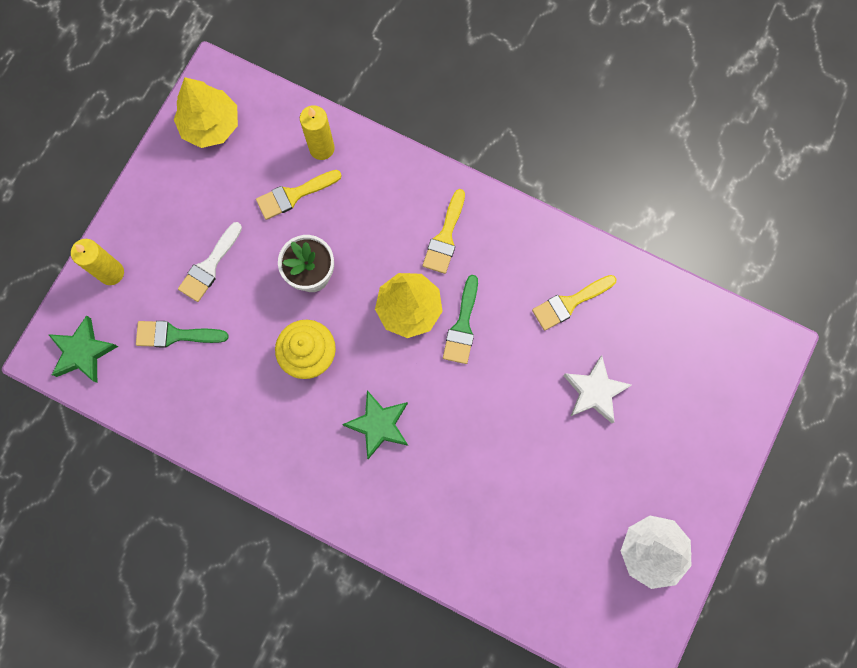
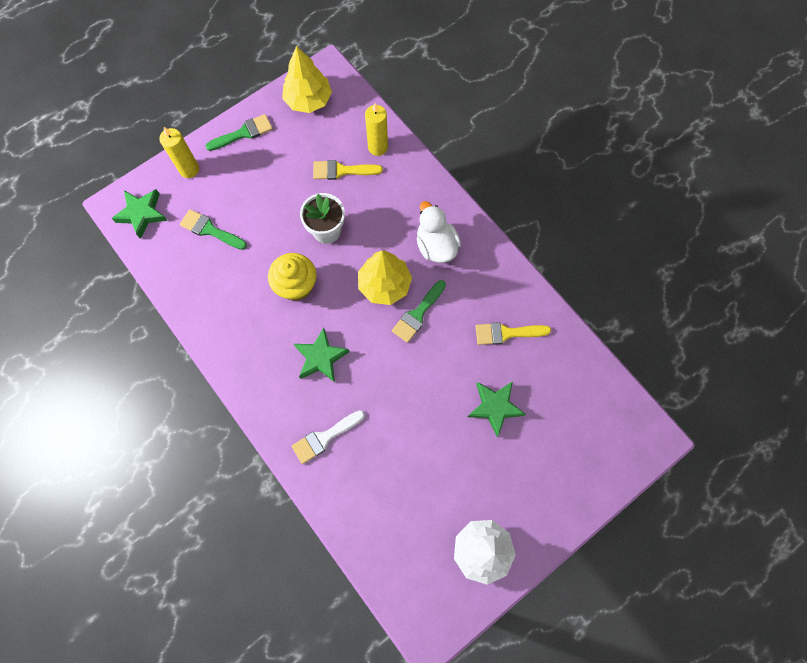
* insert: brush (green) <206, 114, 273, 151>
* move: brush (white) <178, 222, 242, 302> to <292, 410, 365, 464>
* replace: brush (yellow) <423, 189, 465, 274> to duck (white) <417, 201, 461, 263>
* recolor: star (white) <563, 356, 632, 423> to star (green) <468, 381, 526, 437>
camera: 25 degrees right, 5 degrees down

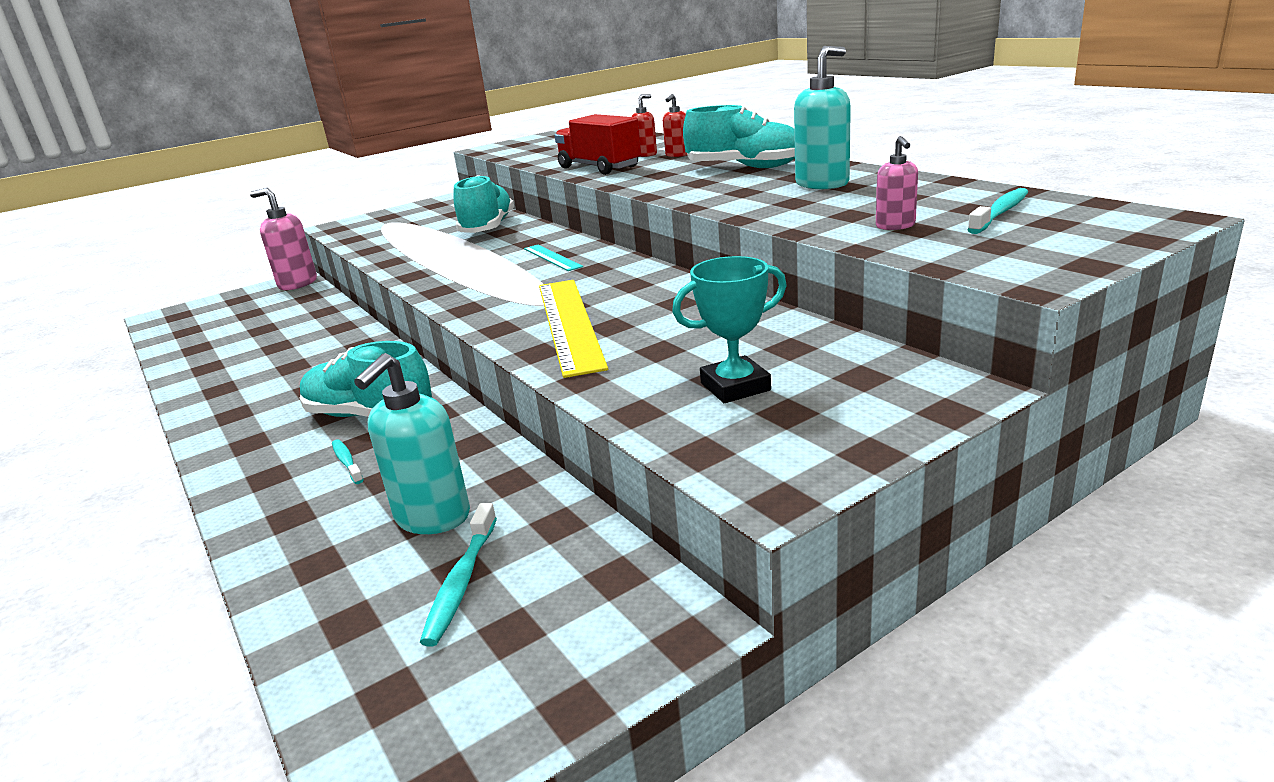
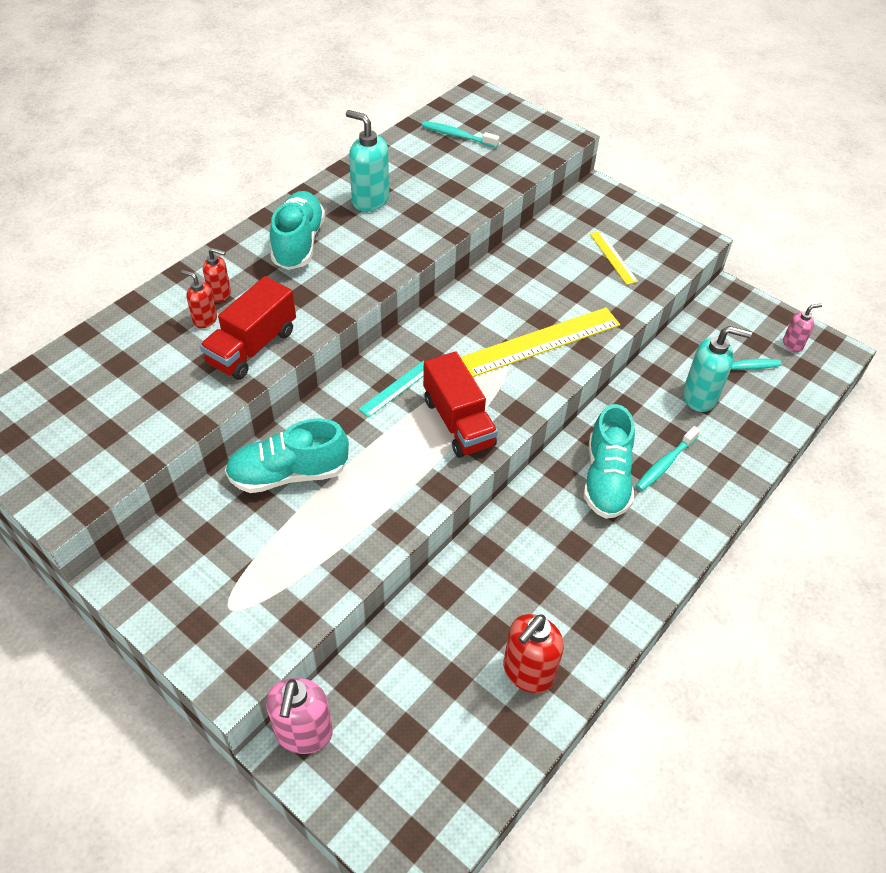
* insert: truck (red) <423, 351, 498, 458>
* insert: soap dispenser (red) <504, 614, 564, 693>
* move: soap dispenser (pink) <876, 136, 918, 230> to <783, 304, 822, 352>
* replace: trophy (turquoise) <672, 256, 787, 403> to ruler (yellow) <590, 231, 638, 285>
* resize: toothbrush (turquoise) <332, 439, 364, 484> = <636, 426, 700, 491> x1.54
camera: 110 degrees left, 25 degrees up

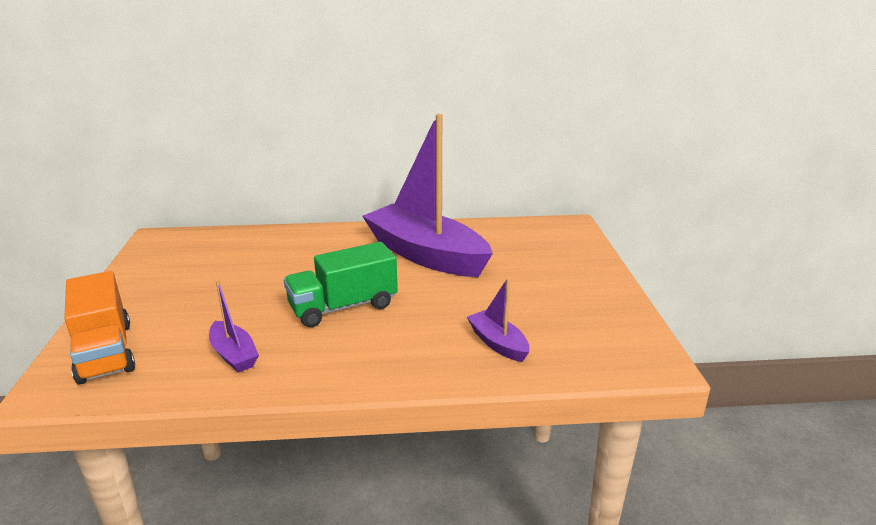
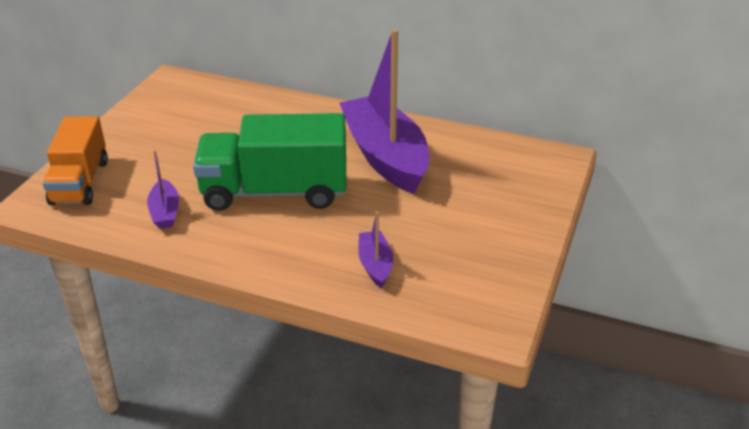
* resize: truck (green) <284, 242, 398, 327> = <193, 113, 346, 211> x1.51
camera: 25 degrees right, 10 degrees up

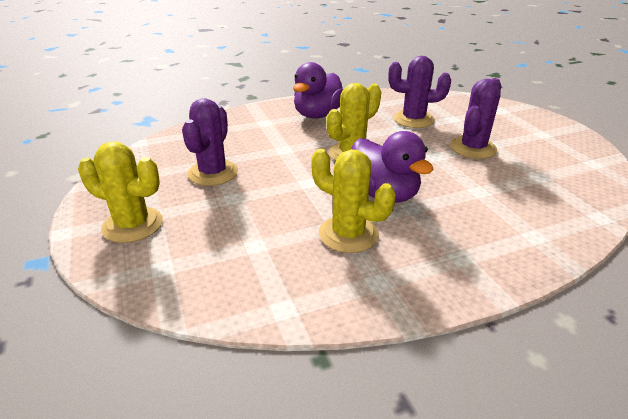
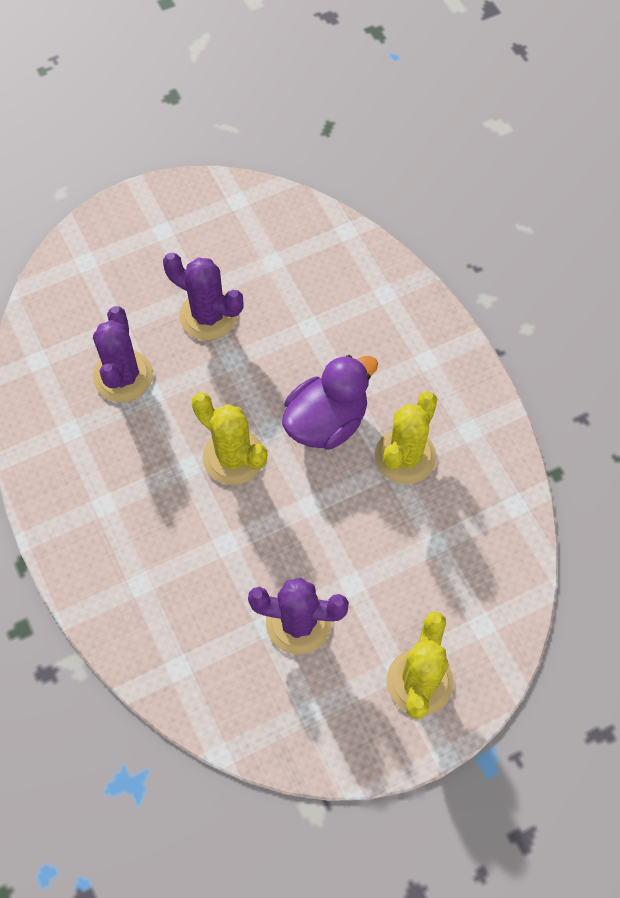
* delete: duck (purple) <293, 62, 344, 119>
camera: 95 degrees left, 30 degrees up

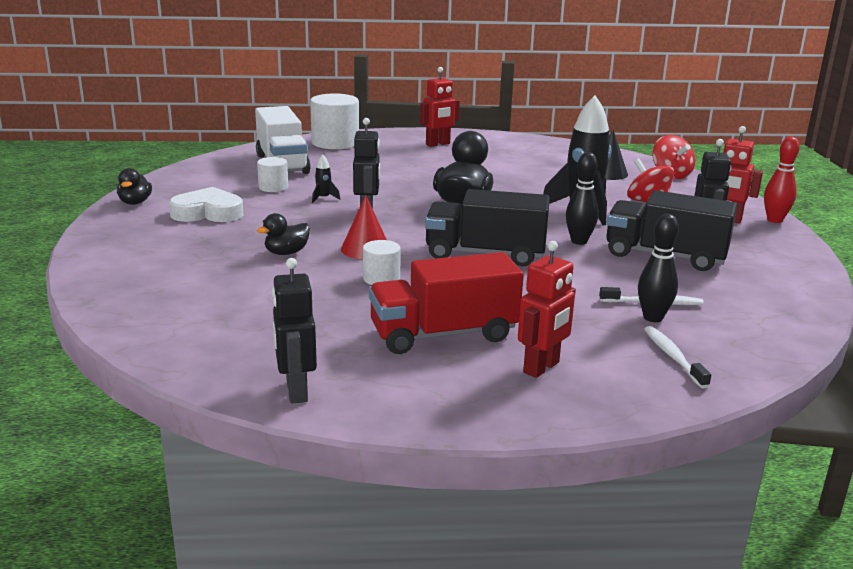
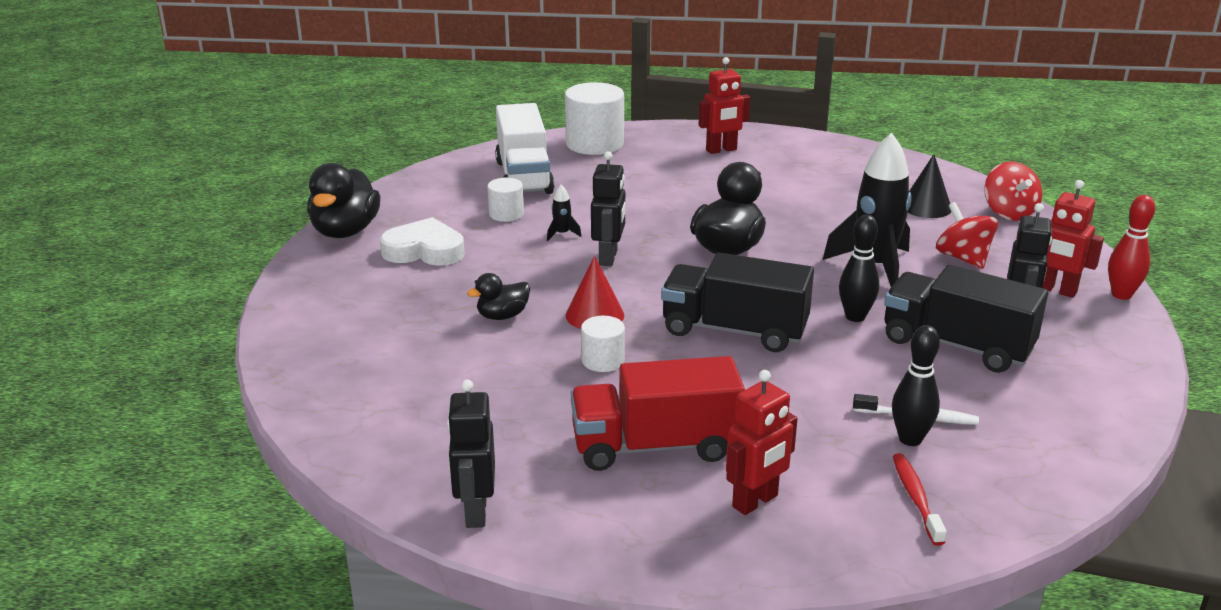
* recolor: toothbrush (white) <644, 326, 711, 389> to toothbrush (red) <893, 453, 947, 546>
* resize: duck (black) <117, 168, 152, 205> = <307, 163, 380, 238> x1.81
camera: 10 degrees right, 5 degrees up

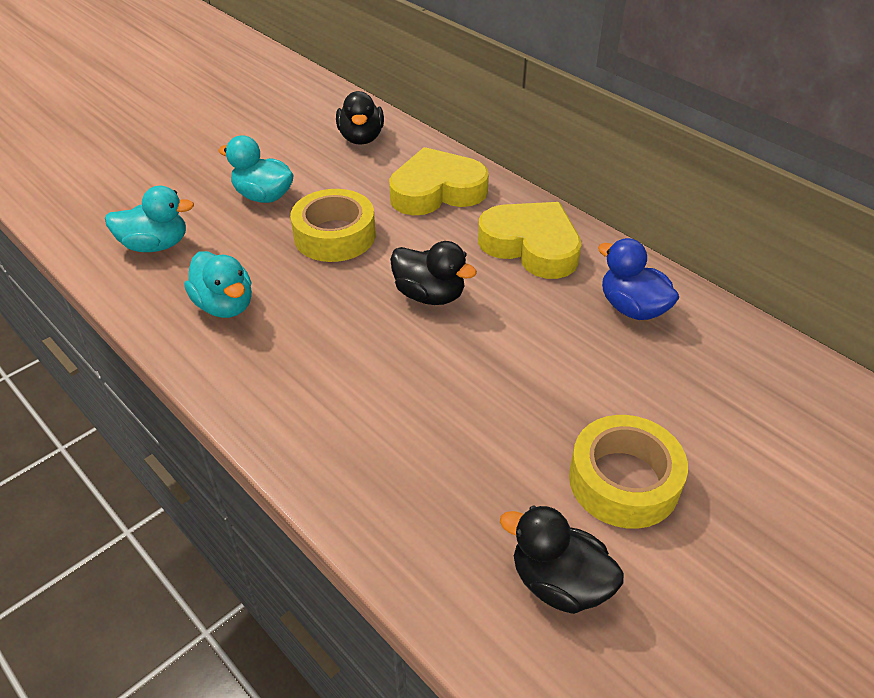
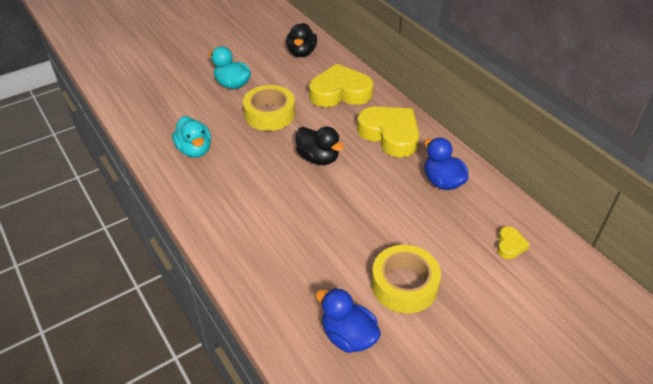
* delete: duck (turquoise) <105, 186, 194, 252>
* insert: heart (yellow) <497, 226, 530, 259>
* recolor: duck (black) <500, 505, 624, 614> to duck (blue) <315, 288, 381, 353>
camera: 10 degrees right, 0 degrees up

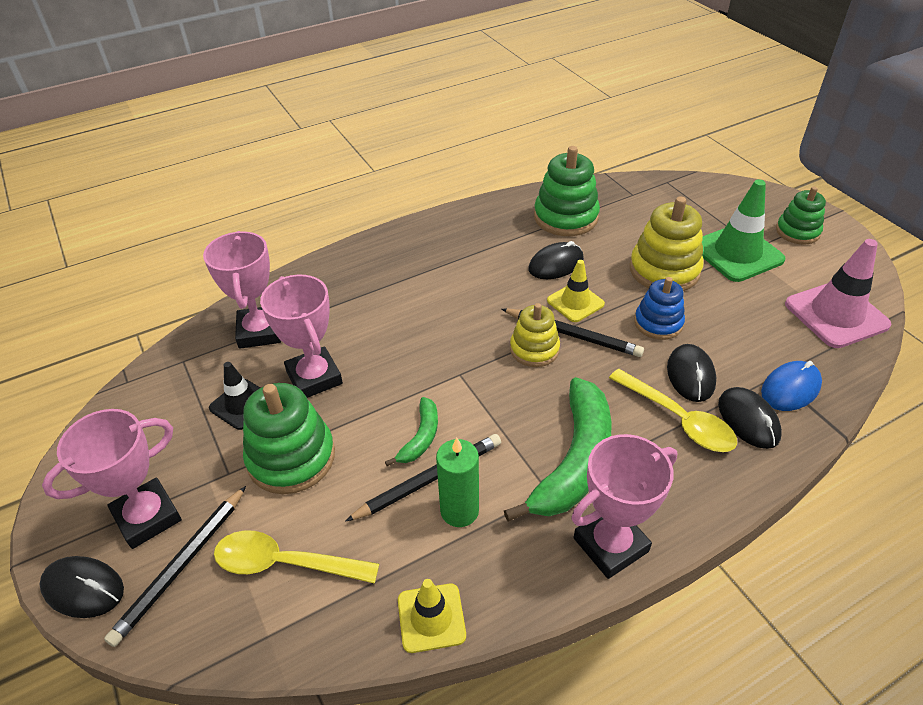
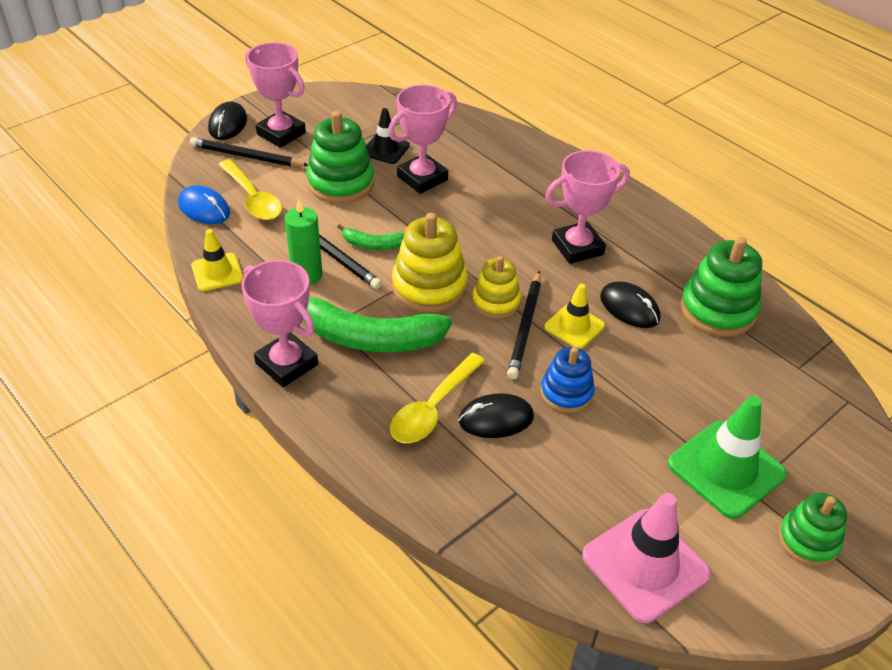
* delete: mouse (black) <718, 387, 782, 449>
* move: trophy (pink) <203, 231, 281, 349> to <545, 150, 630, 264>
* move: stacking toy (yellow) <630, 196, 704, 291> to <392, 213, 468, 313>
* move: mouse (blue) <761, 361, 822, 411> to <178, 185, 230, 224>
* rotate: spoon (yellow) <214, 530, 380, 584> = <218, 159, 282, 220> 150 degrees clockwise
camera: 75 degrees right, 0 degrees up

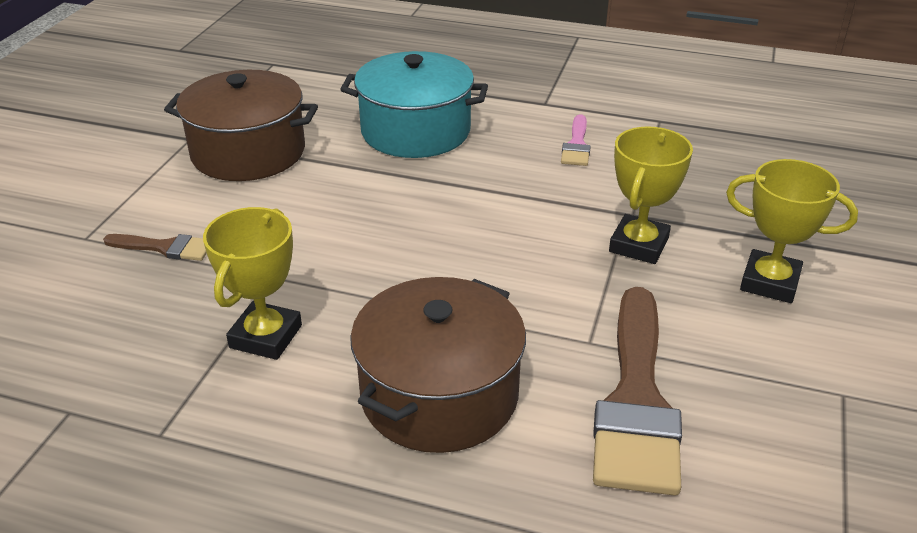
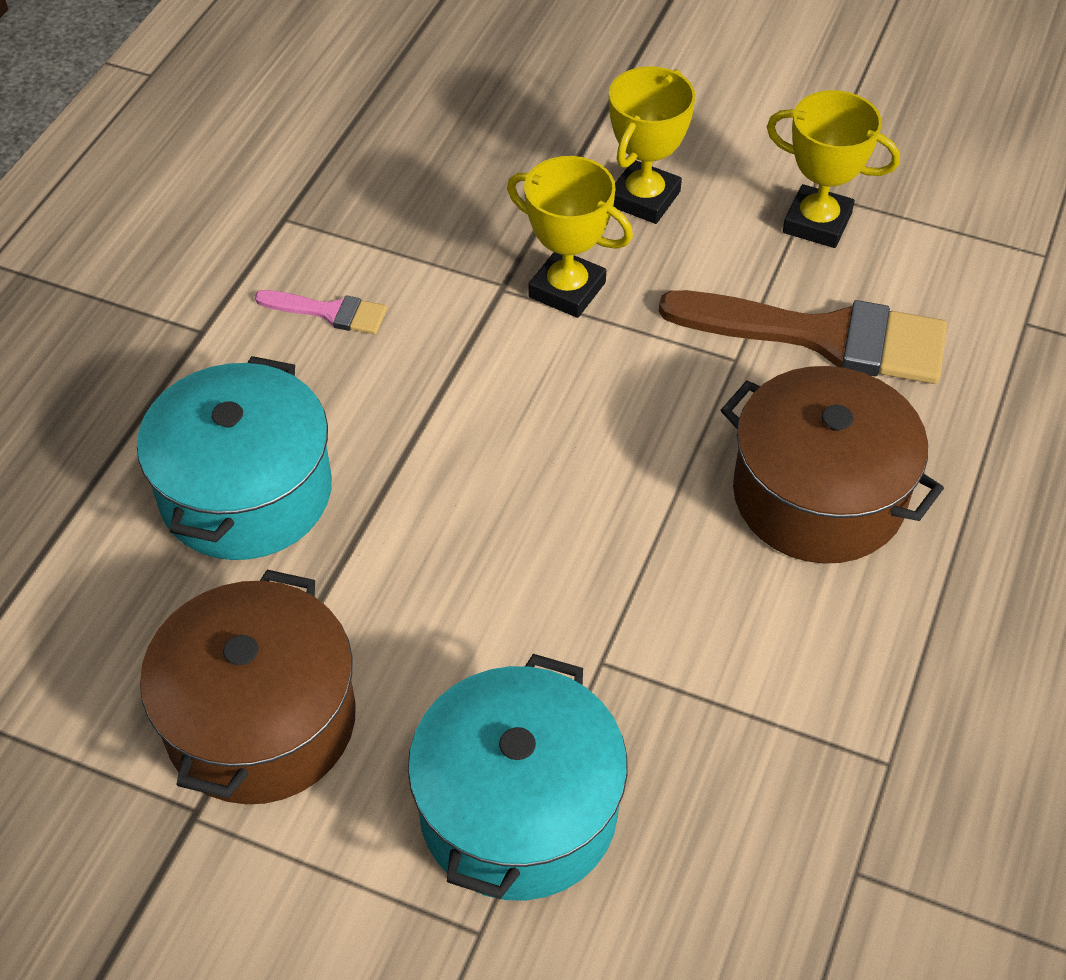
* move: trophy (yellow) <203, 207, 302, 360> to <767, 90, 900, 248>
* replace: brush (brown) <103, 234, 207, 261> to pot (turquoise) <408, 654, 628, 901>
camera: 85 degrees left, 15 degrees up

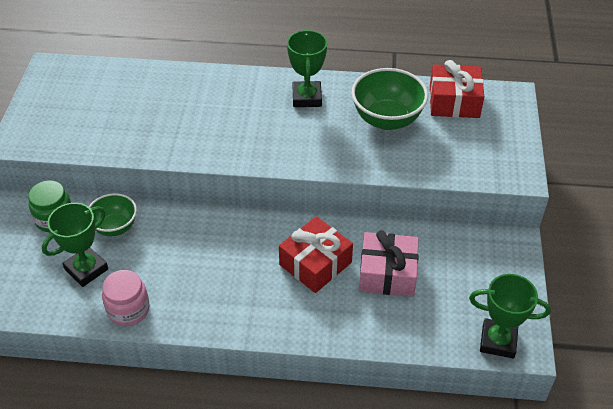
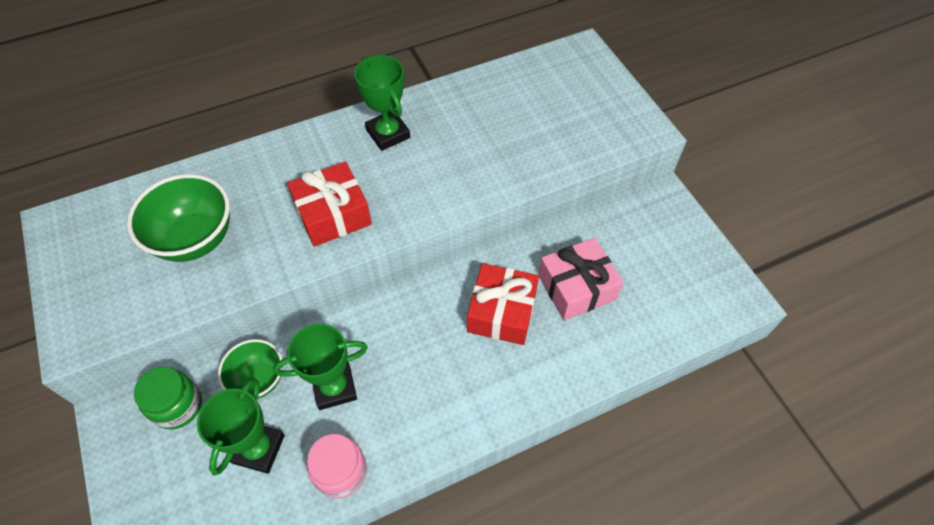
* move: bowl (green) <351, 68, 428, 130> to <127, 174, 230, 262>
* move: gift (red) <430, 60, 484, 118> to <287, 162, 372, 247>
* move: trophy (green) <469, 274, 551, 359> to <273, 324, 368, 410>
camera: 30 degrees left, 10 degrees up

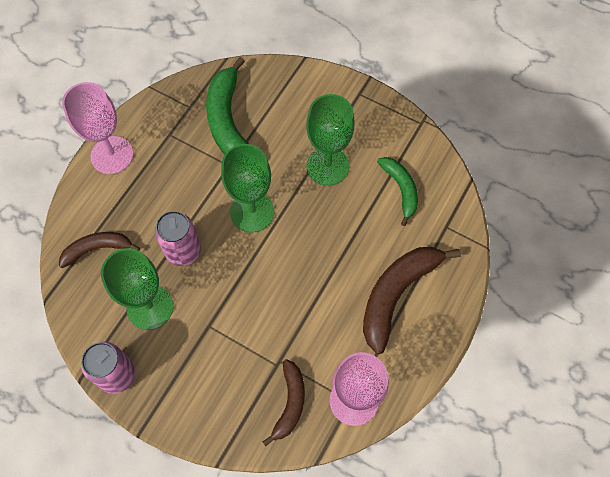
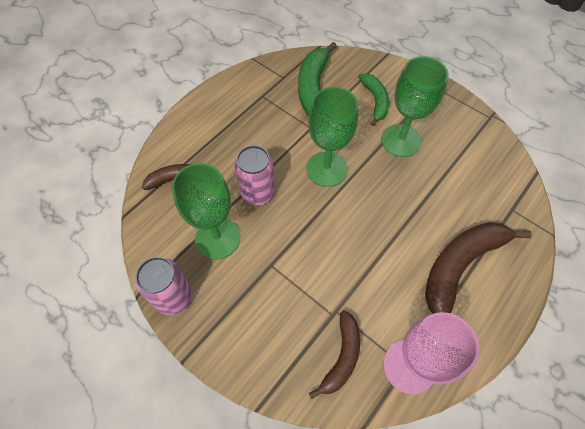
* delete: goblet (pink) <62, 82, 133, 174>
* move: banana (green) <377, 157, 418, 226> to <358, 73, 389, 126>
camera: 10 degrees right, 5 degrees down

